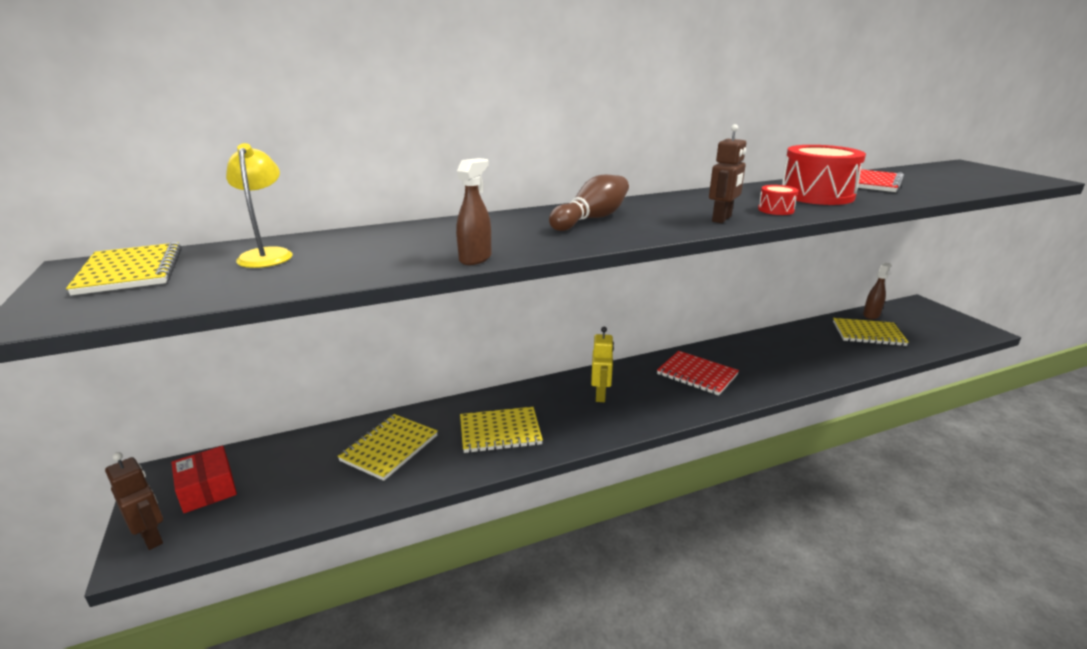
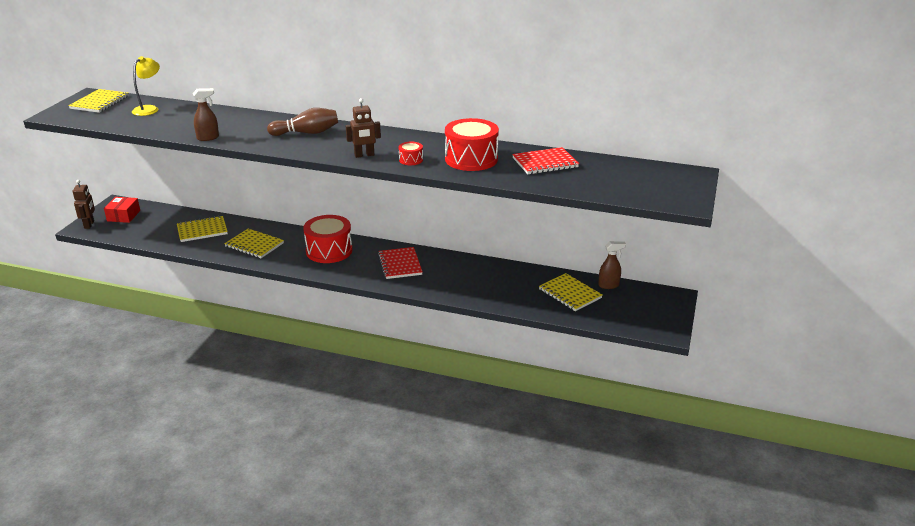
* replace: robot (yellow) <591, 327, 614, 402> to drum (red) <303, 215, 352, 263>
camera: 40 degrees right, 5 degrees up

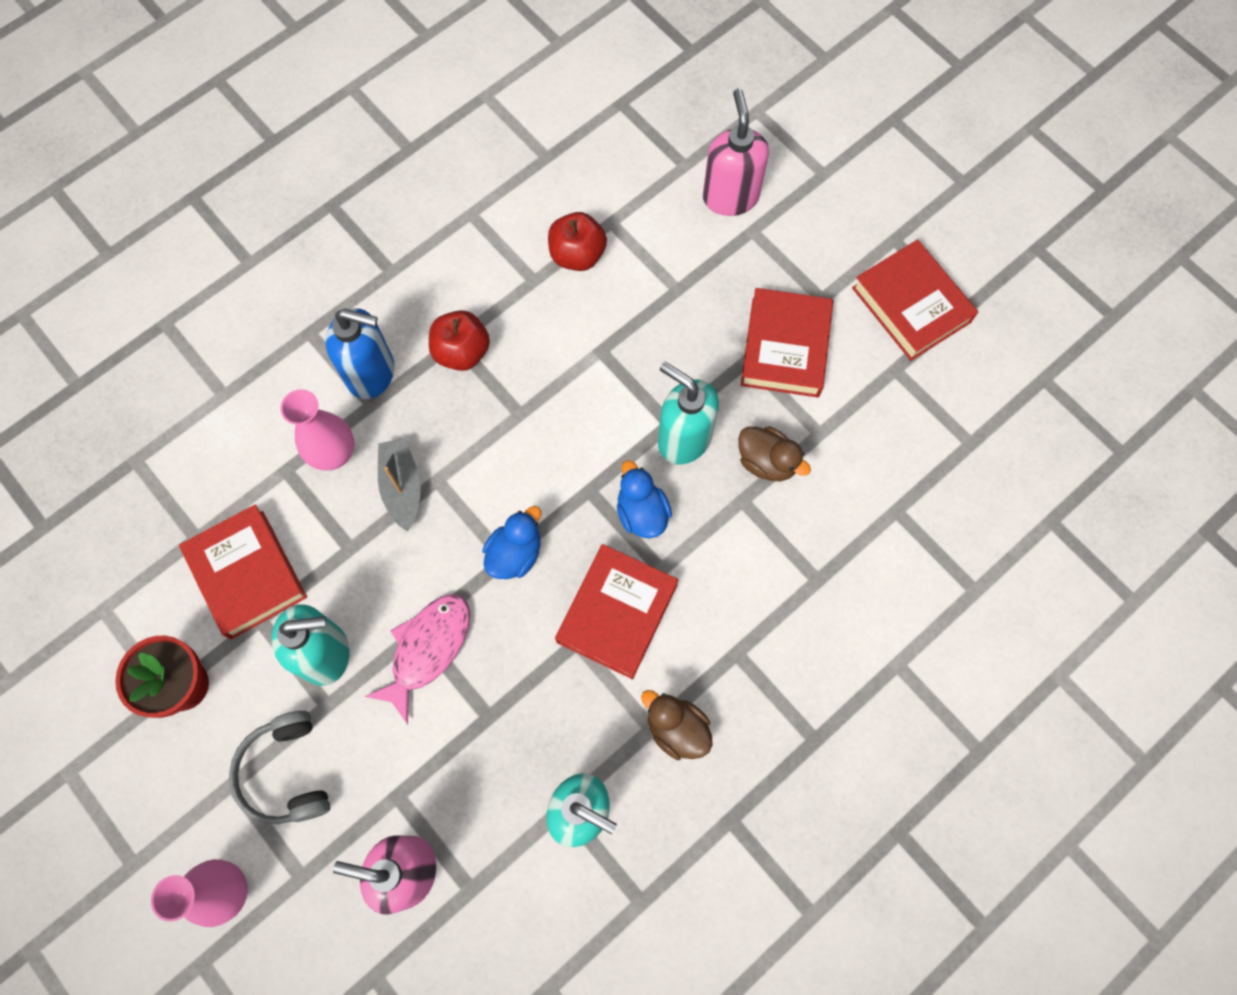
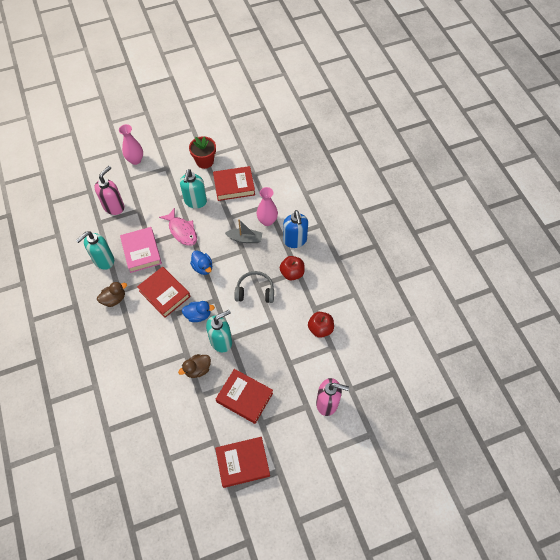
* insert: book (pink) <120, 227, 162, 273>
* move: headphones (grey) <229, 711, 331, 824> to <234, 271, 274, 303>
* rotate: soap dispenser (blue) <325, 308, 394, 399> = <283, 210, 308, 248> 45 degrees counterclockwise
camera: 110 degrees right, 10 degrees down

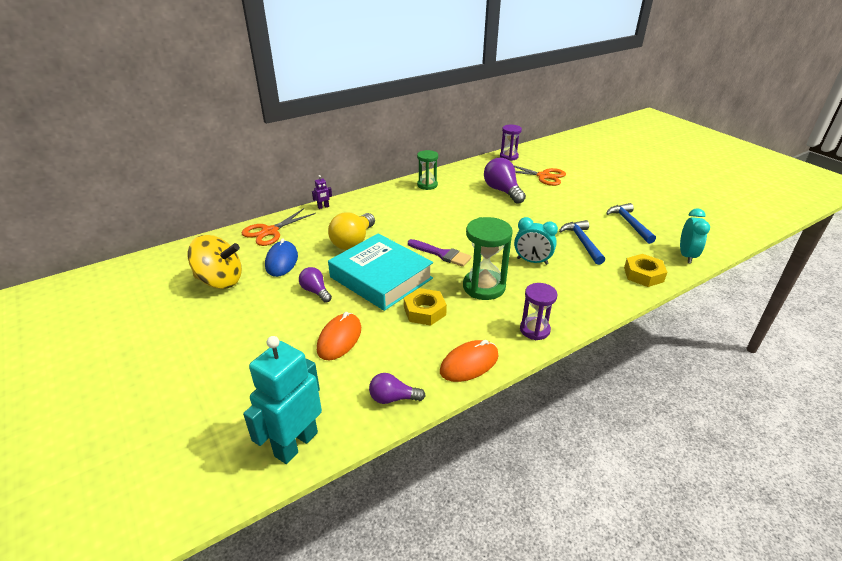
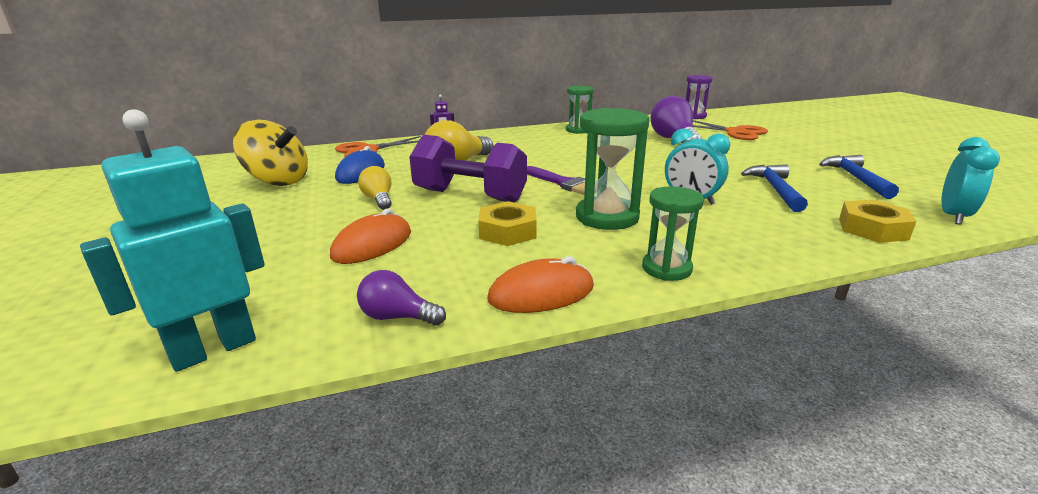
* replace: book (turquoise) <328, 233, 433, 311> to dumbbell (purple) <409, 135, 527, 203>
* recolor: light bulb (purple) <299, 267, 332, 303> to light bulb (yellow) <358, 166, 392, 210>
* recolor: hourglass (purple) <520, 283, 557, 340> to hourglass (green) <642, 186, 704, 281>
camera: 15 degrees right, 10 degrees down

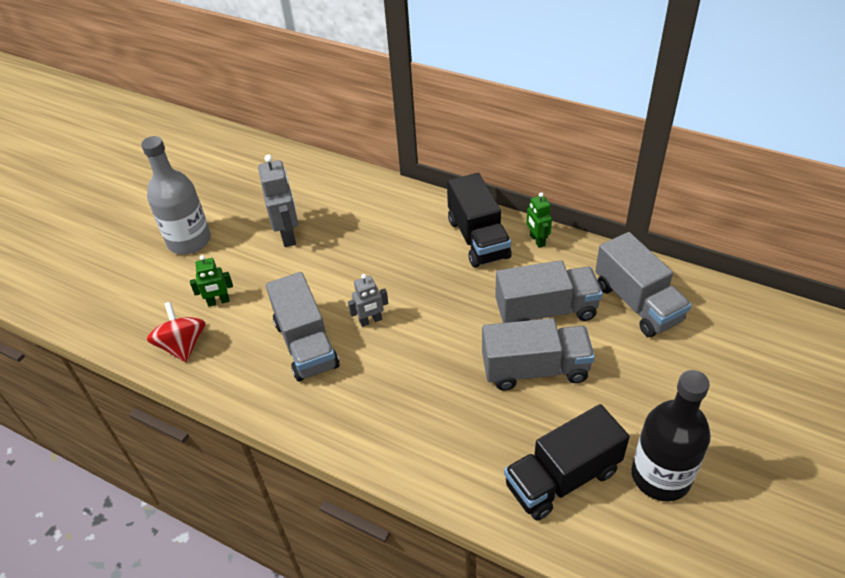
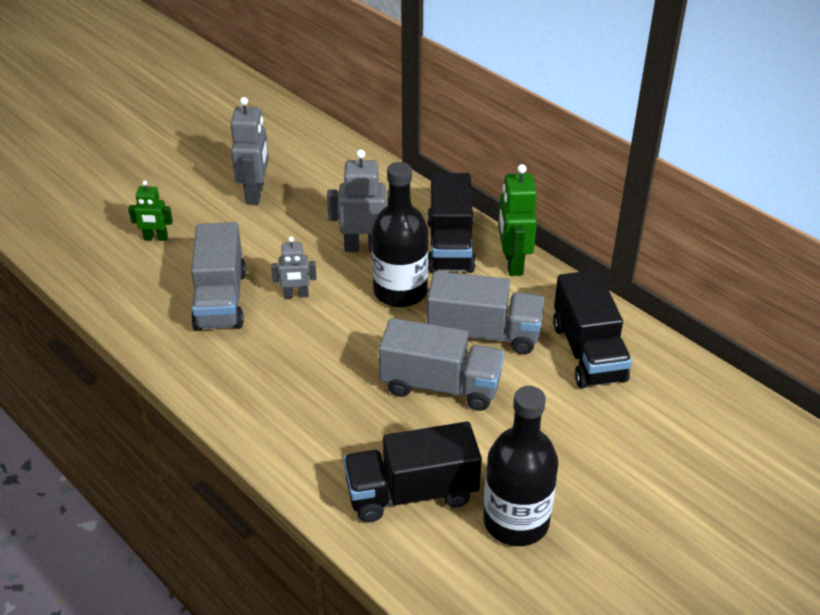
* delete: bottle (grey) <141, 136, 211, 254>
* delete: spinning top (red) <147, 302, 206, 362>
* insert: robot (grey) <327, 149, 389, 252>
* insert: bottle (black) <372, 162, 429, 307>
* recolor: truck (grey) <595, 232, 692, 337> to truck (black) <553, 270, 632, 388>
* resize: robot (green) <526, 192, 552, 248> = <498, 164, 537, 276> x1.66
camera: 15 degrees right, 5 degrees down

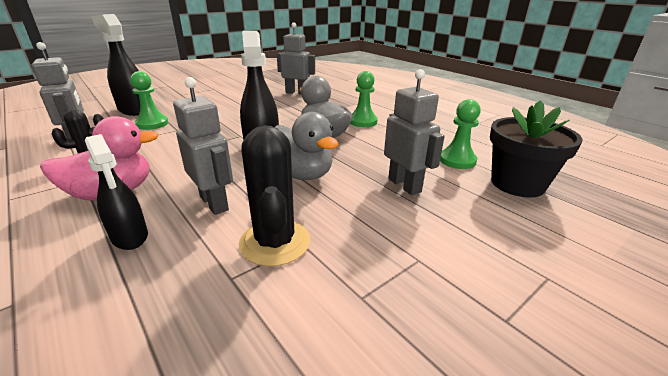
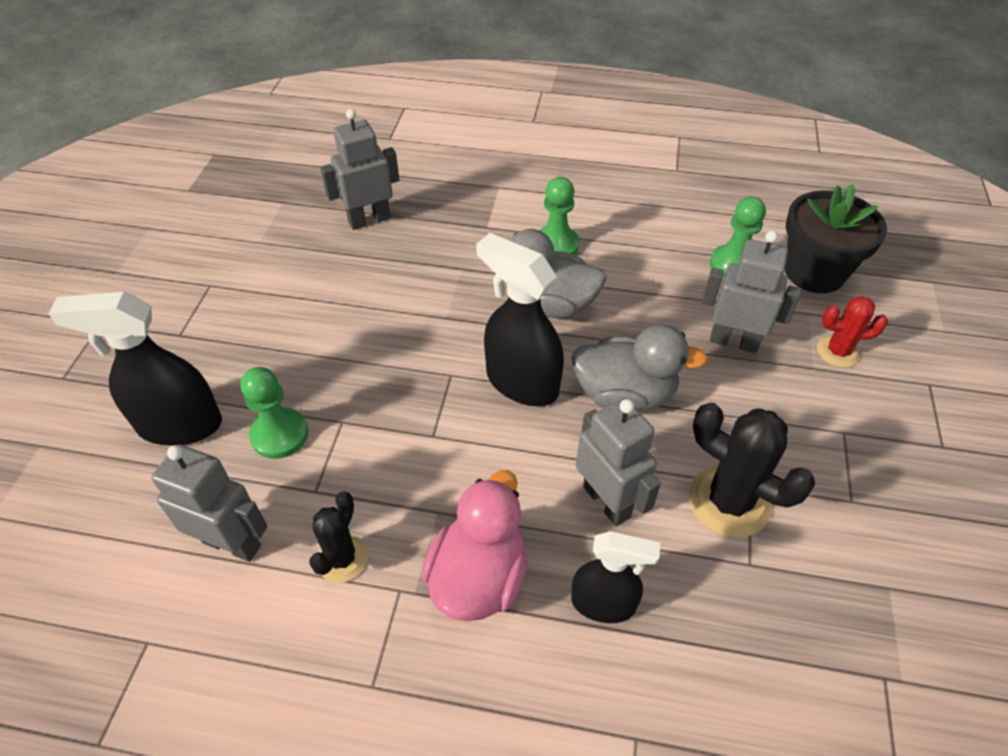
* insert: cactus (red) <817, 296, 888, 368>
* rotate: robot (grey) <173, 77, 233, 215> = <576, 398, 661, 527> 45 degrees clockwise
camera: 40 degrees left, 20 degrees up

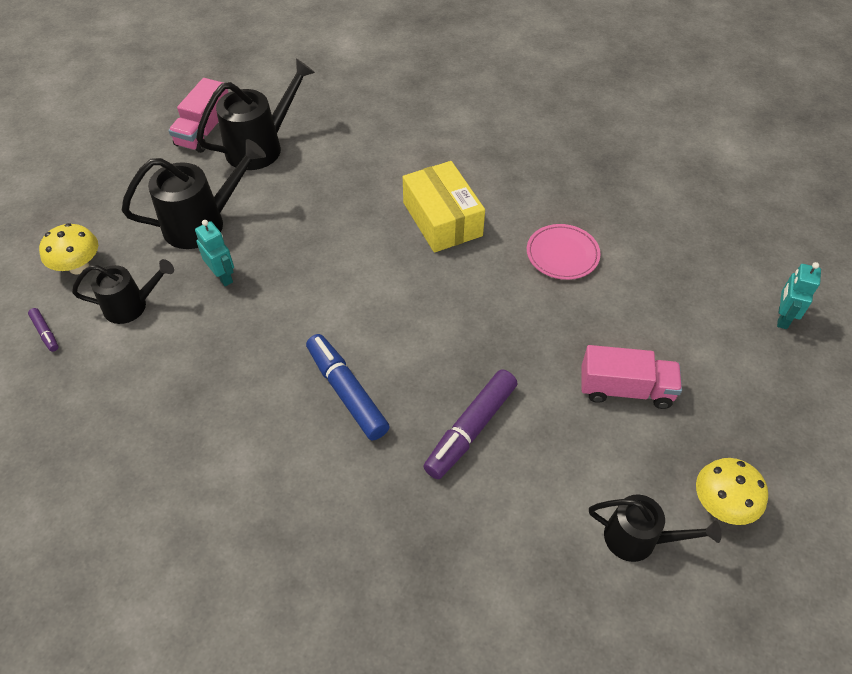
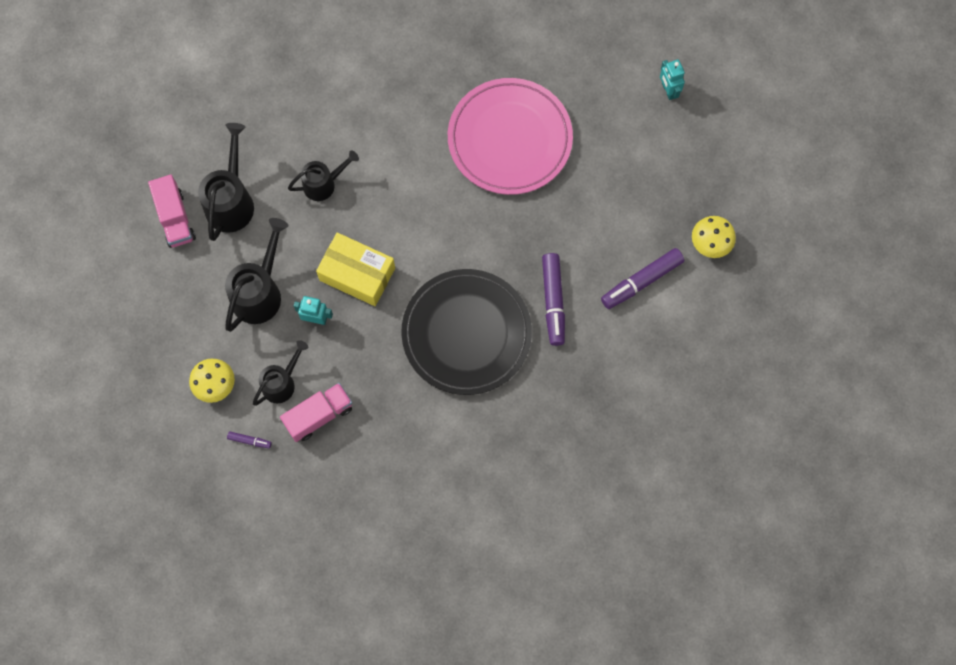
* insert: marker (purple) <601, 248, 684, 309>
* move: box (yellow) <403, 161, 485, 253> to <316, 233, 395, 306>
* move: truck (pink) <582, 345, 682, 409> to <280, 383, 352, 442>
* move: watering can (black) <589, 494, 721, 562> to <288, 150, 359, 201>
* replace: marker (blue) <306, 334, 390, 441> to plate (black) <401, 269, 532, 395>
* resize: plate (pink) <527, 224, 601, 280> = <448, 78, 573, 195> x2.16
camera: 40 degrees left, 20 degrees up

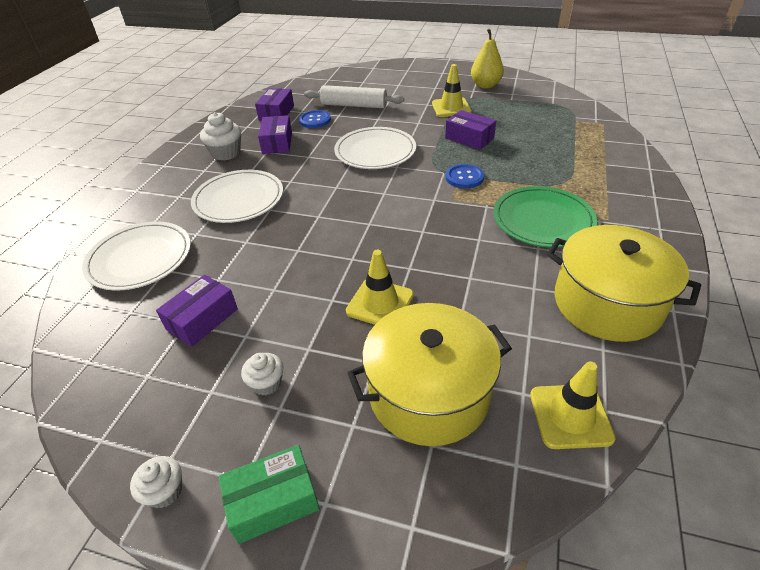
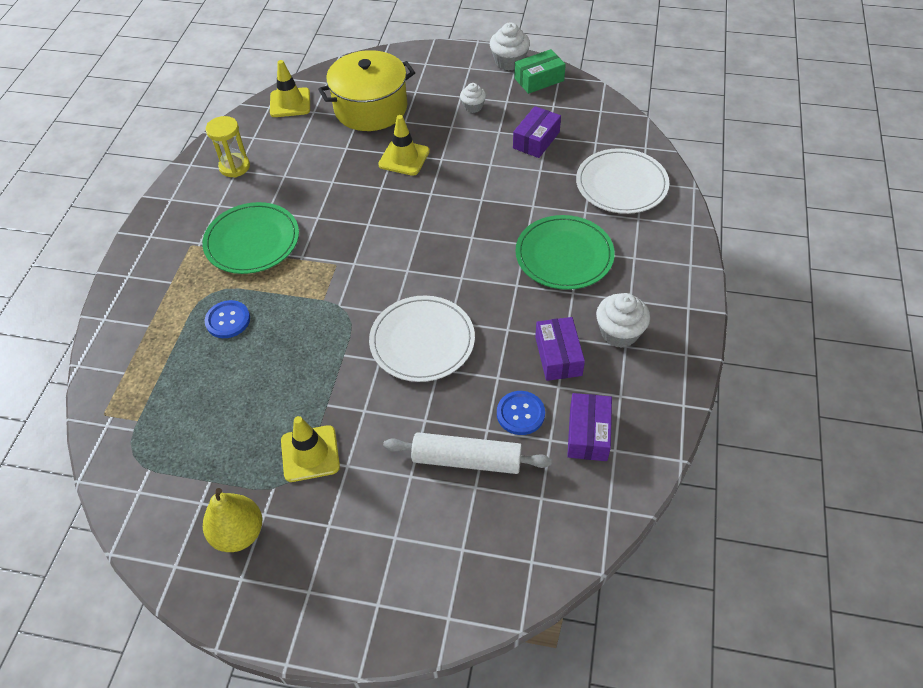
* delete: box (purple) <445, 110, 496, 150>
* move: box (green) <219, 445, 320, 544> to <514, 49, 566, 94>
* move: button (blue) <446, 164, 484, 189> to <205, 300, 250, 338>
* replace: pot (yellow) <547, 225, 701, 342> to hourglass (yellow) <206, 116, 250, 177>
* recolor: plate (white) <191, 170, 283, 223> to plate (green) <515, 215, 615, 290>
* resize: cupcake (white) <130, 456, 182, 508> = <490, 23, 530, 71> x1.61
camera: 175 degrees right, 10 degrees up

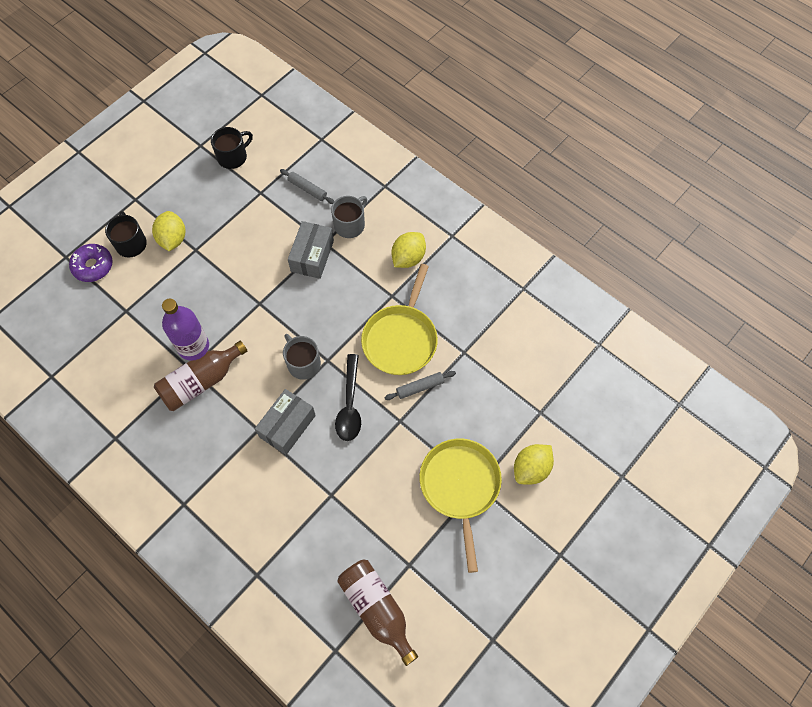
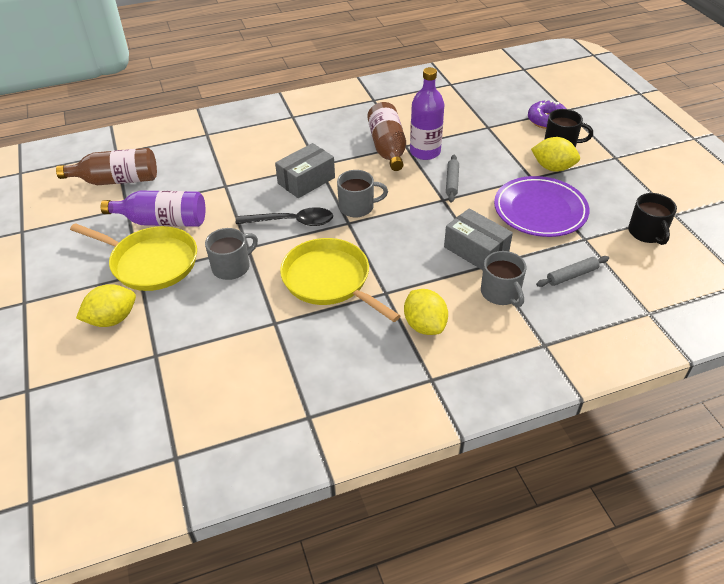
* insert: bottle (purple) <101, 190, 205, 227>
* insert: mug (grey) <205, 228, 258, 280>
* insert: plate (purple) <494, 176, 589, 237>
* move: rolling pin (grey) <384, 371, 456, 400> to <446, 155, 459, 203>
* rotate: box (grey) <255, 389, 316, 455> = <275, 143, 335, 198> 75 degrees clockwise
* rotate: spoon (black) <335, 354, 361, 441> = <236, 207, 333, 226> 150 degrees clockwise
* rotate: lemon (yellow) <514, 444, 554, 485> = <76, 284, 136, 327> 75 degrees clockwise
camera: 120 degrees right, 20 degrees down

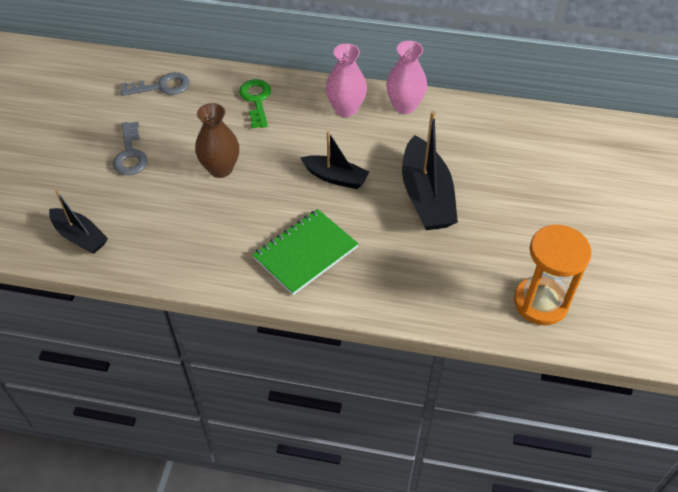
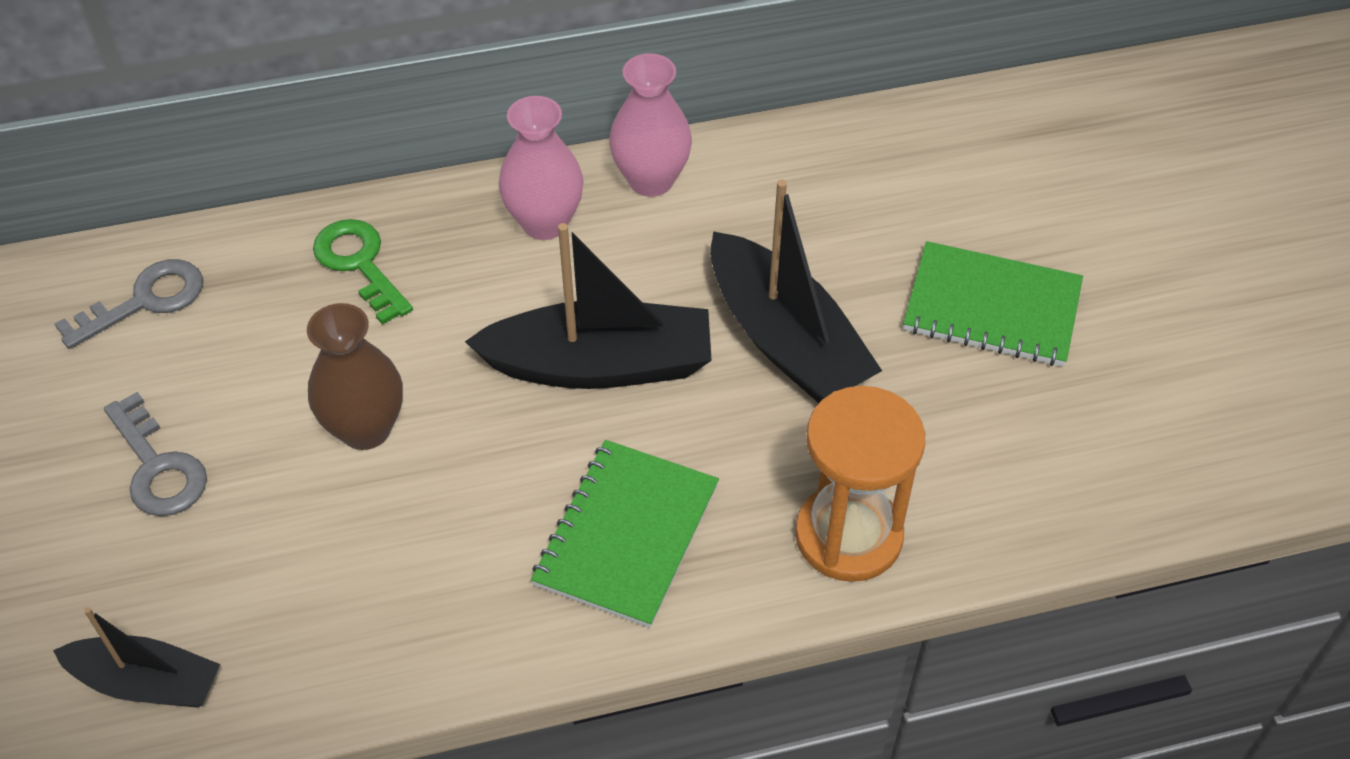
* insert: notebook (green) <903, 241, 1083, 366>
* move: hourglass (orange) <514, 224, 592, 325> to <795, 386, 925, 582>
* resize: boat (black) <300, 131, 369, 189> = <465, 223, 712, 389> x1.65
camera: 25 degrees left, 0 degrees up

